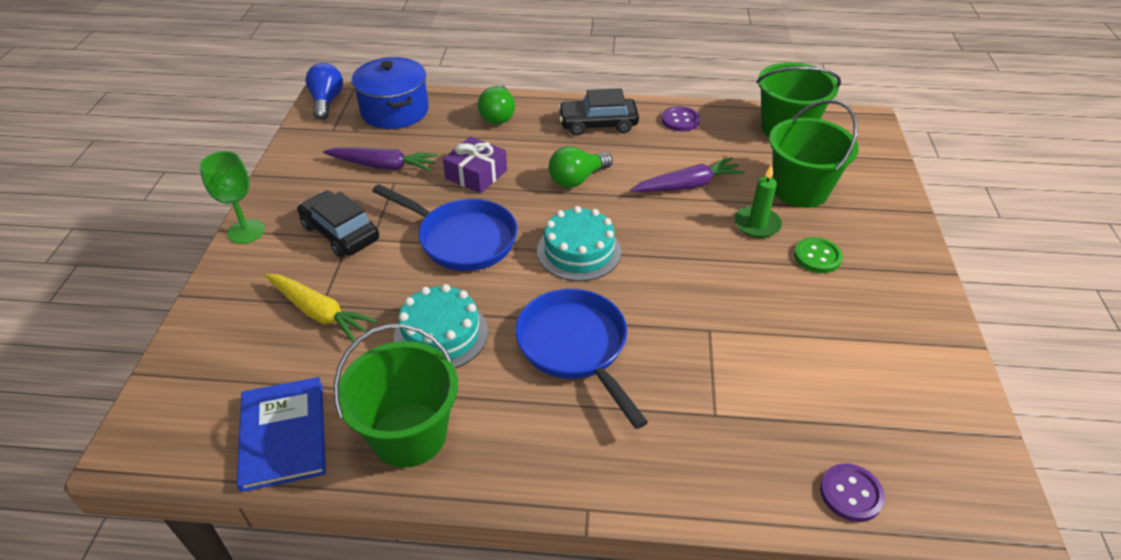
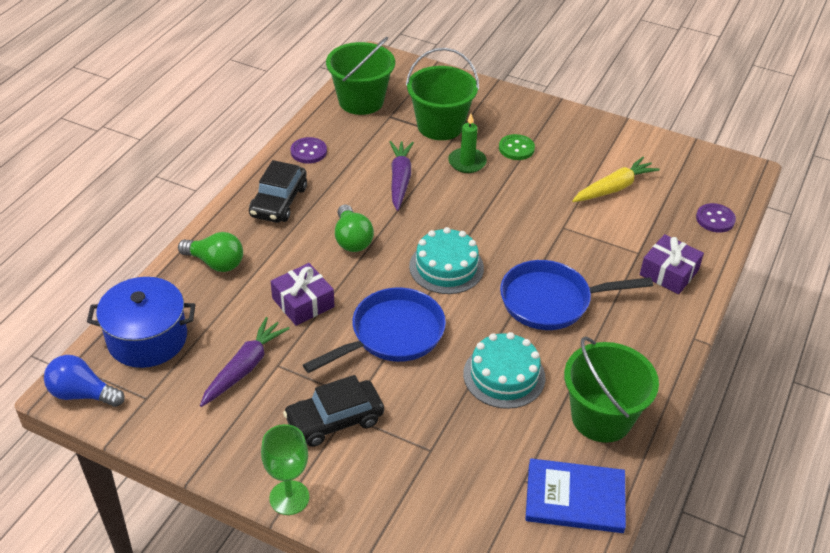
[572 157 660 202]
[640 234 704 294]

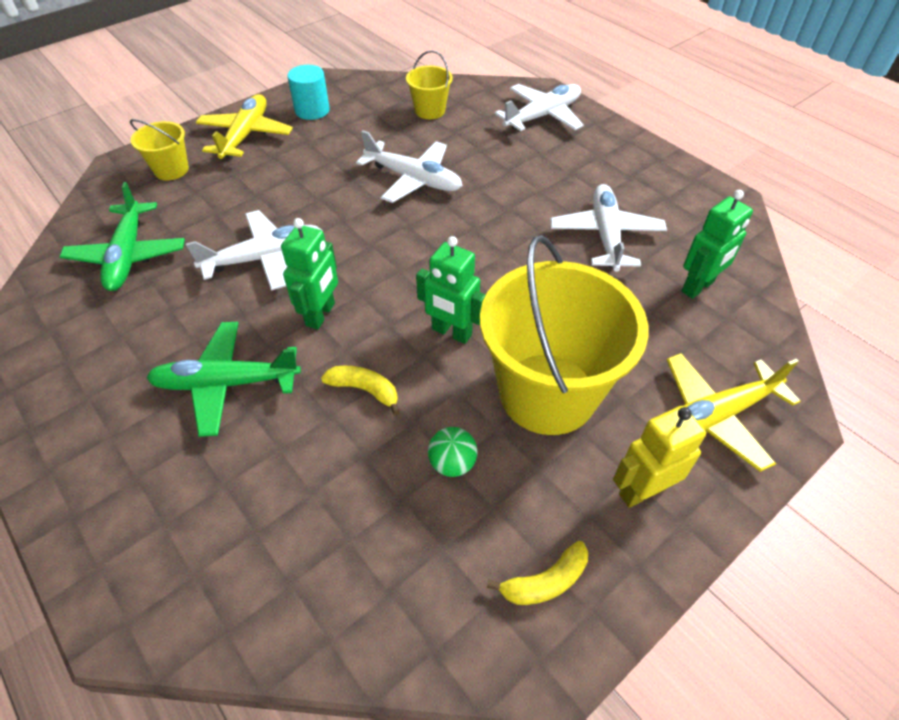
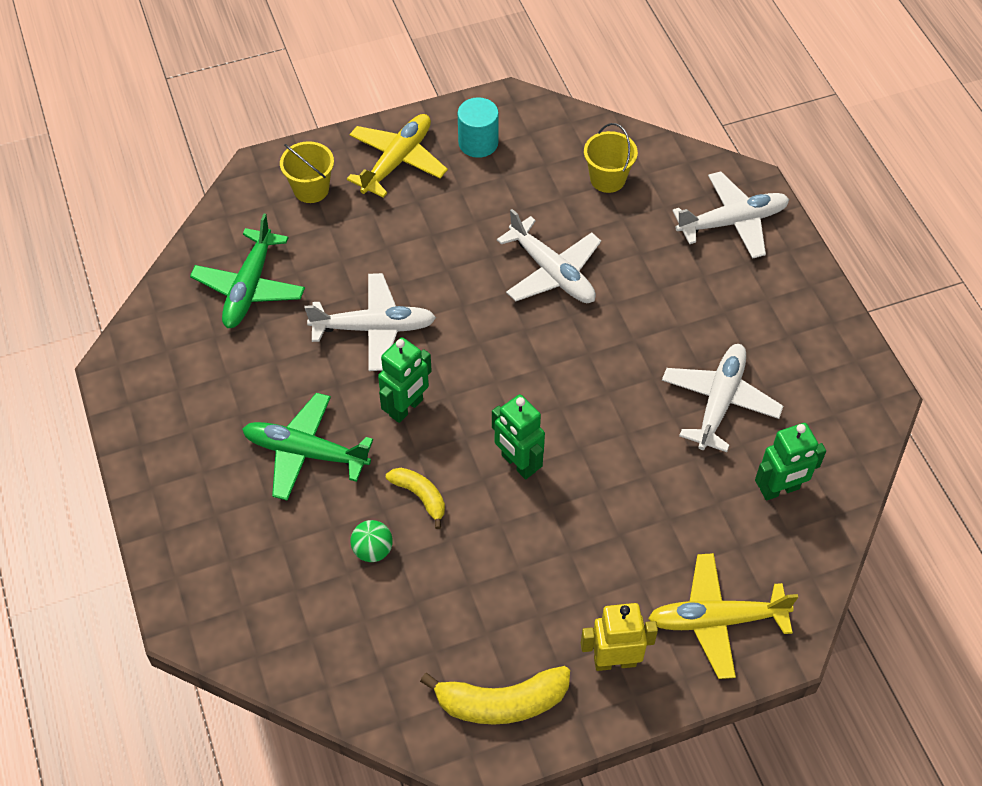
[480 235 649 435] (first image)
[351 520 392 562]
[420 666 570 725]

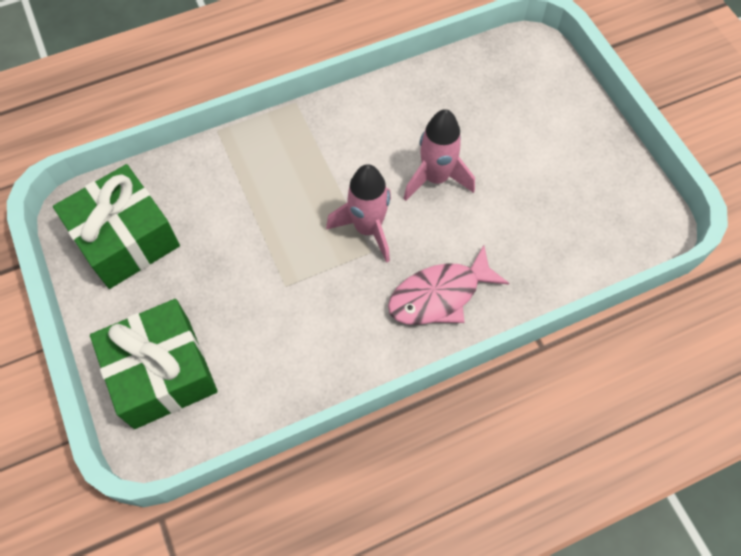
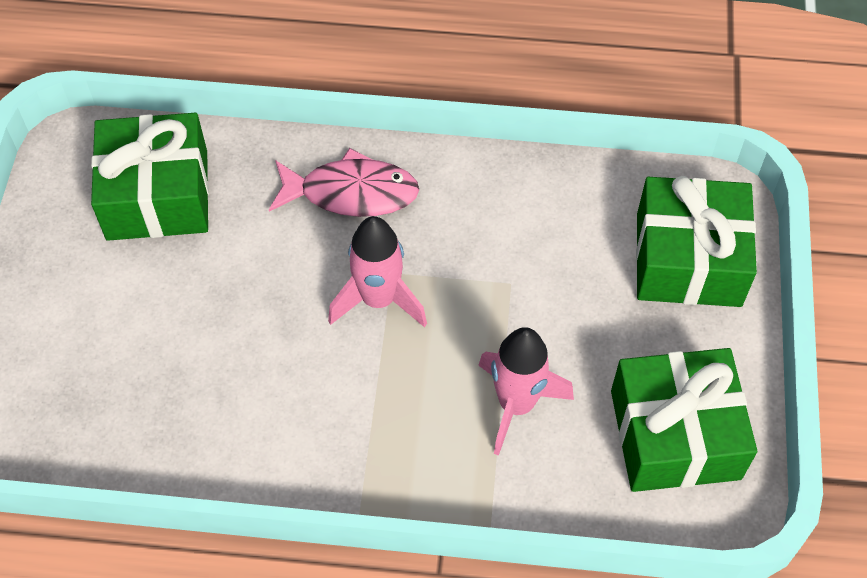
[478 327 574 456]
[91 113 209 241]

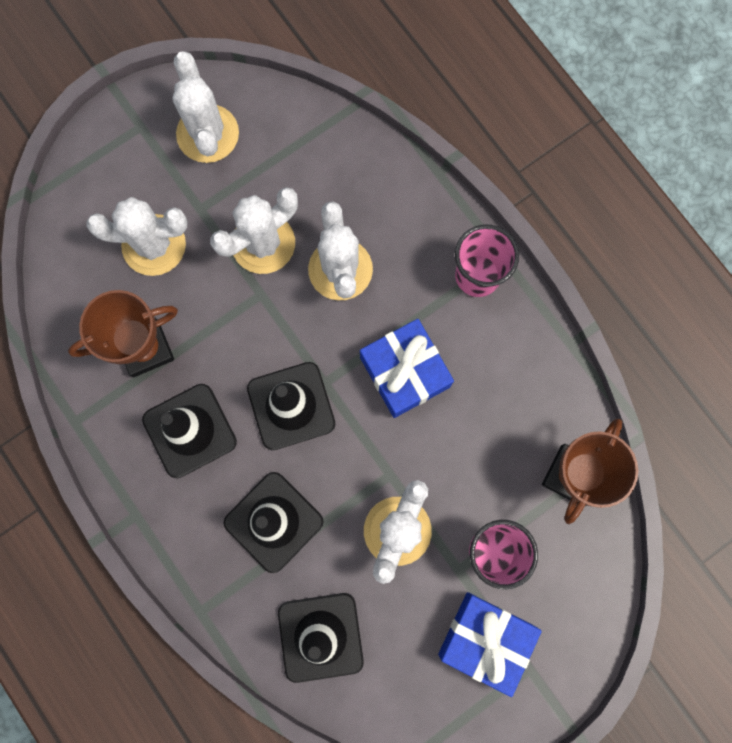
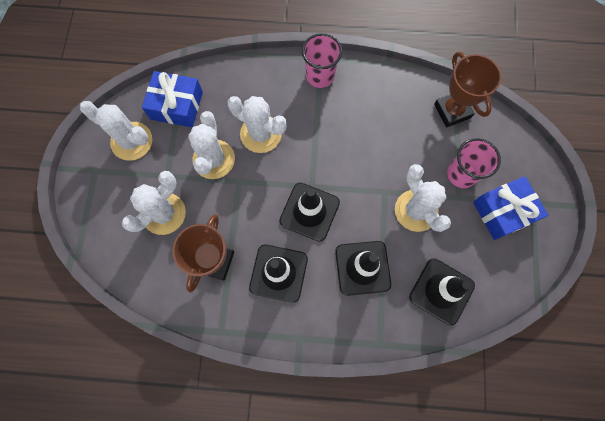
[142 71 203 127]

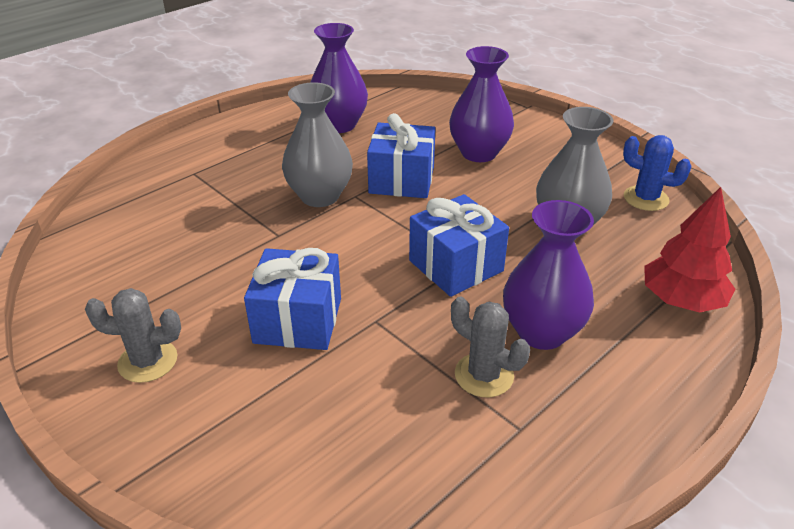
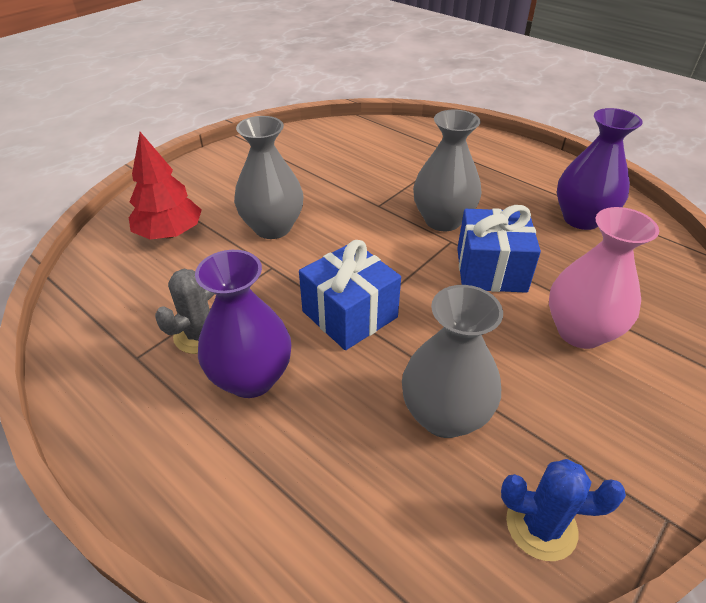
[549 207 659 349]
[501 459 626 561]
[129 132 202 239]
[234 116 303 239]
[85 288 181 383] (first image)

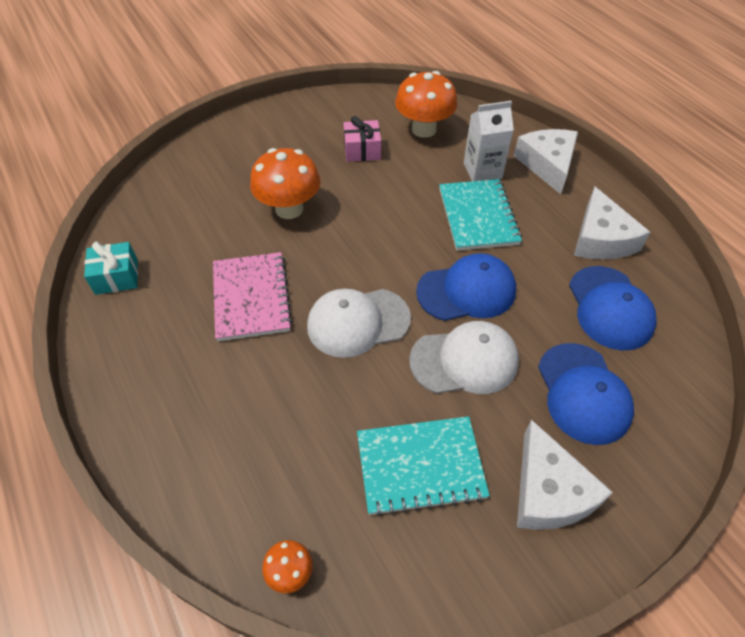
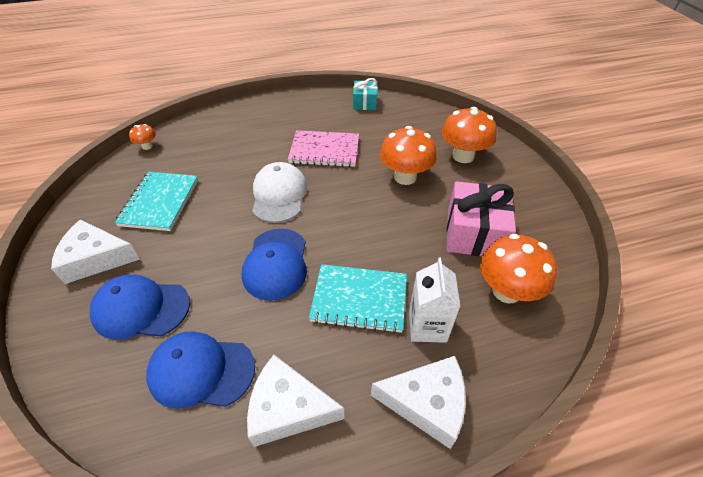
[447 181 516 256]
[409 321 519 394] (first image)
[442 107 497 163]

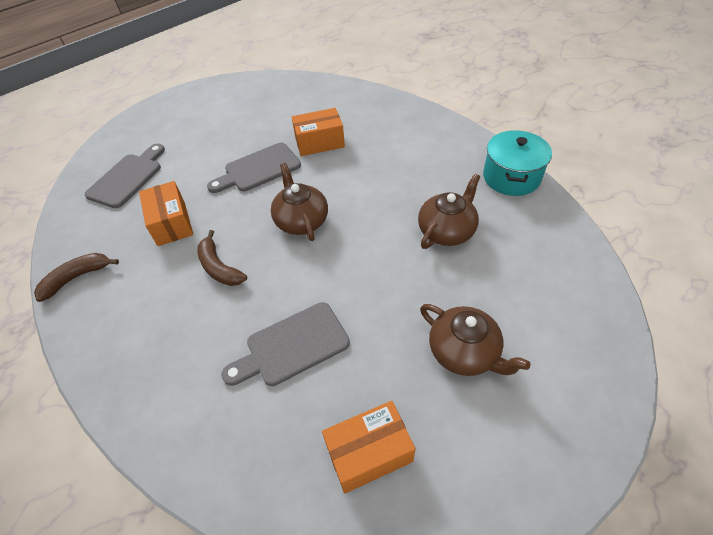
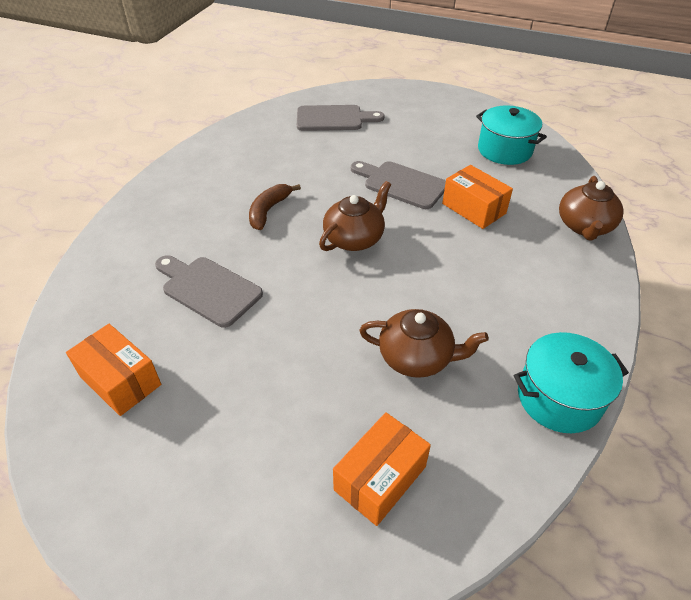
[333 412 431 526]
[34 253 119 302] (first image)
[559 176 623 241]
[476 105 547 165]

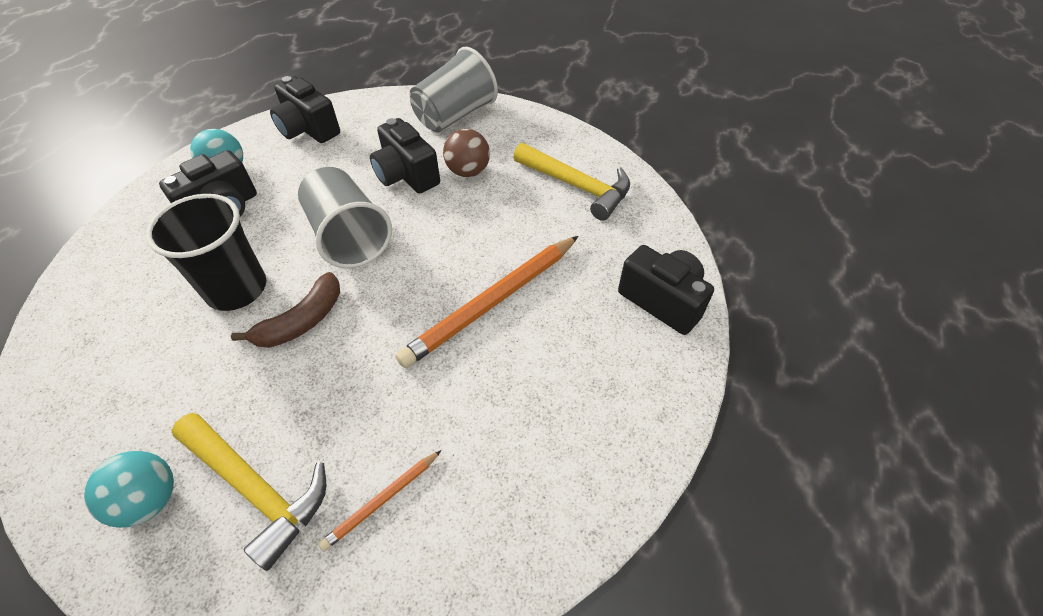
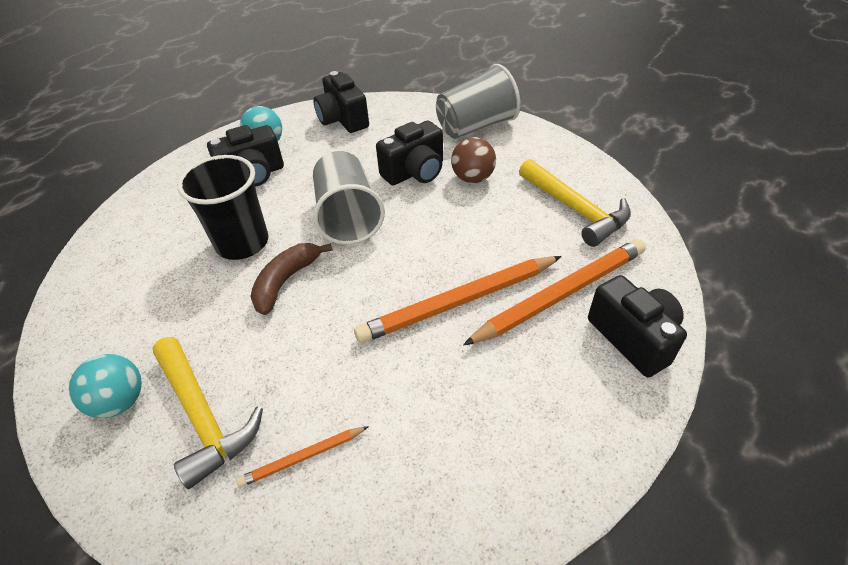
[376 121 443 185]
[250 243 333 315]
[463 239 646 346]

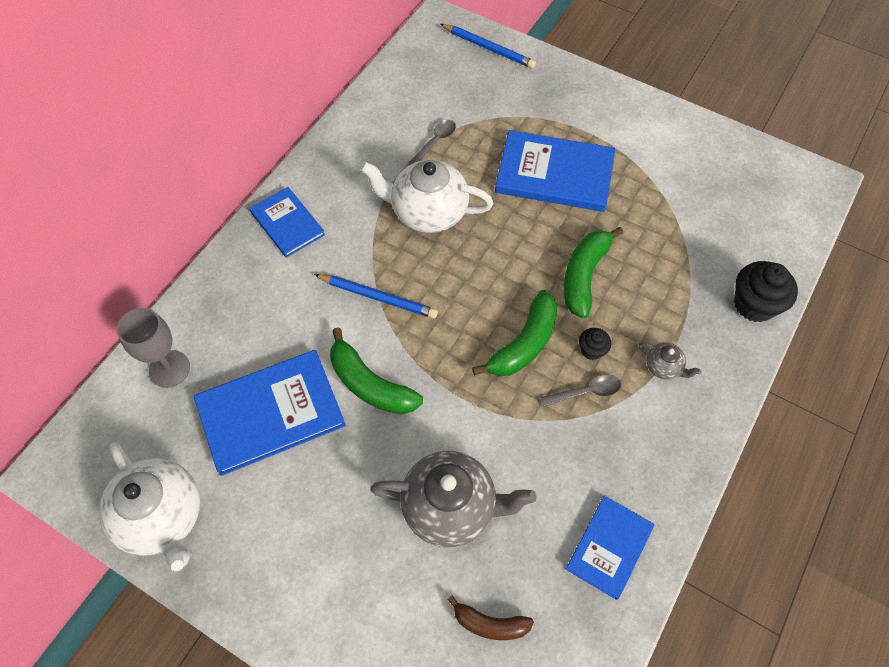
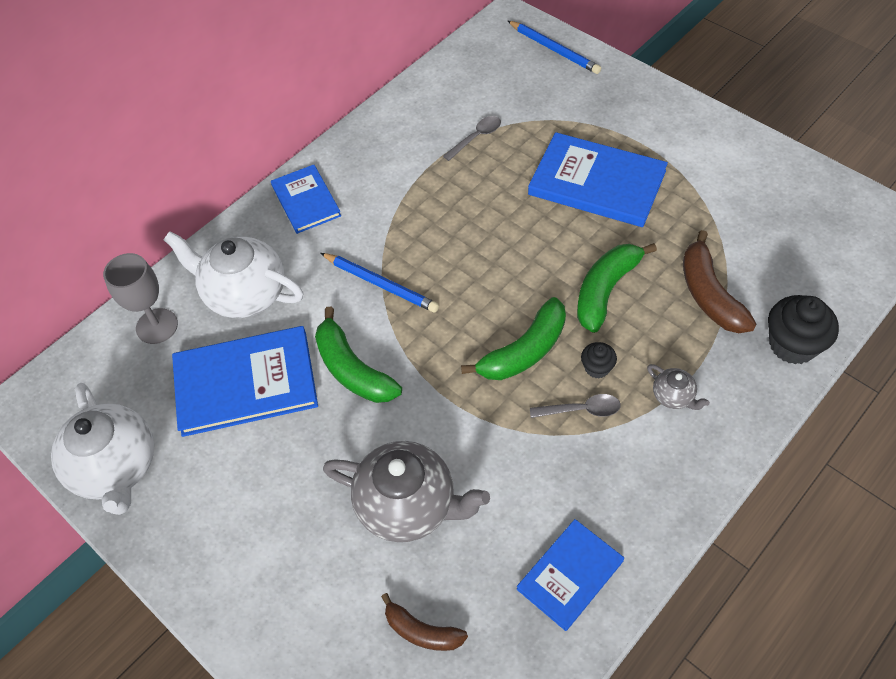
[163 231 303 318]
[683 230 757 333]

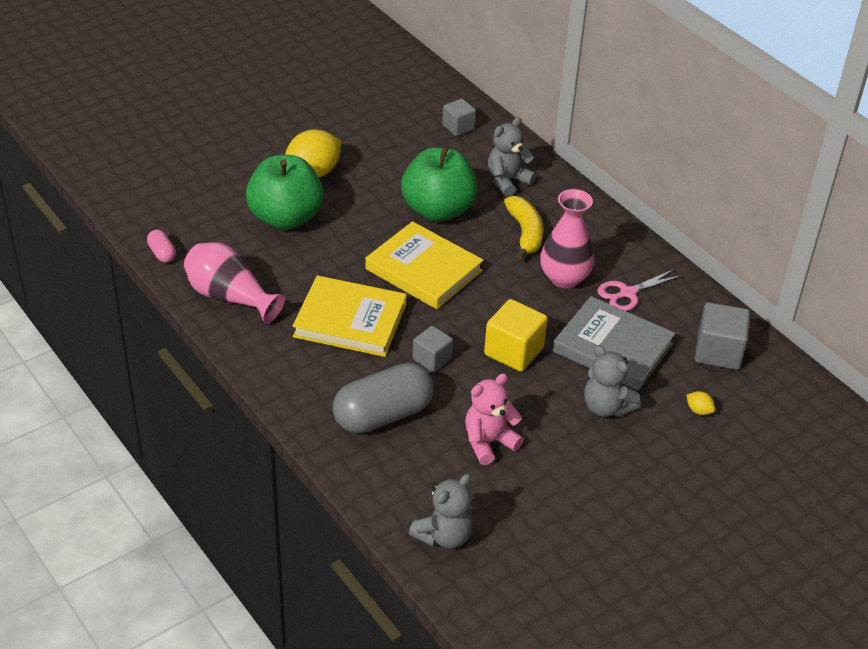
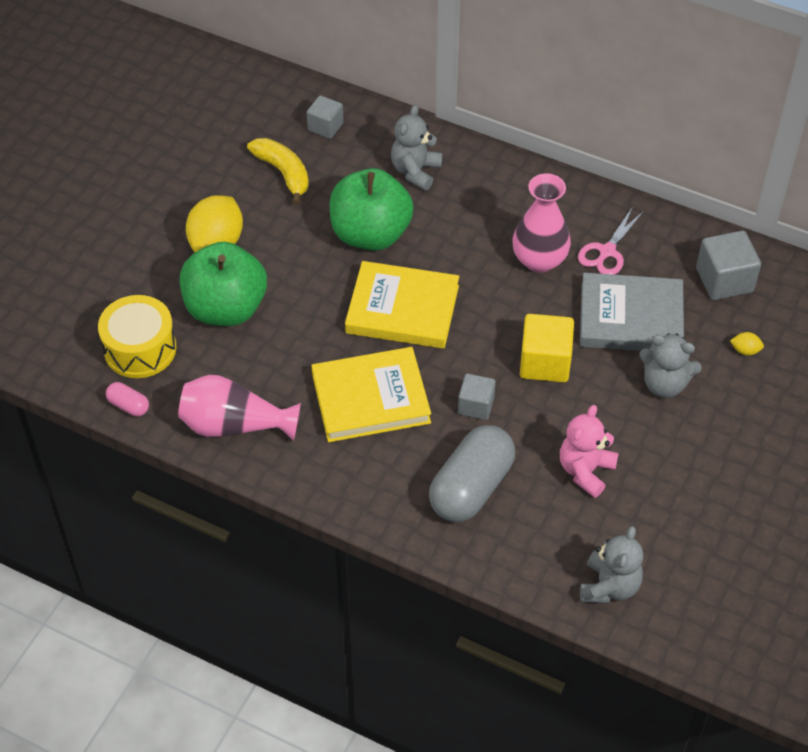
[247 138 309 205]
[98 295 176 378]

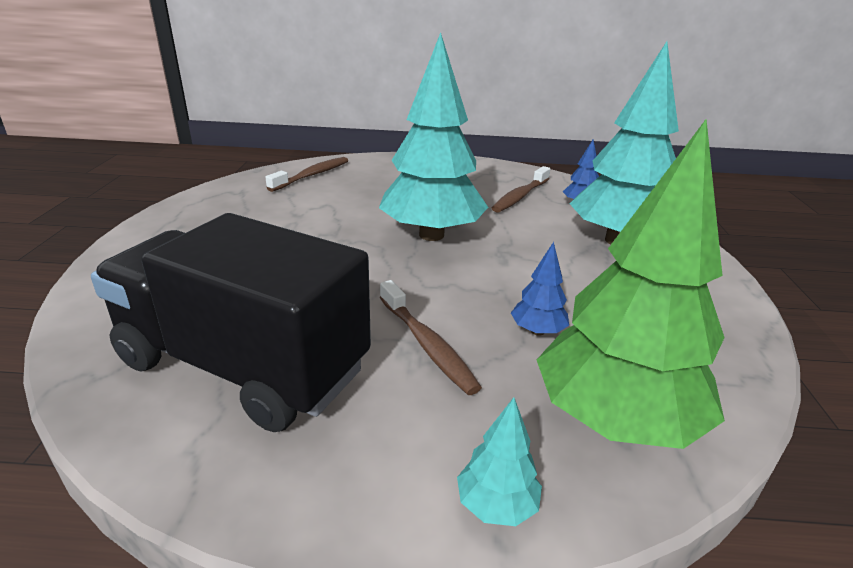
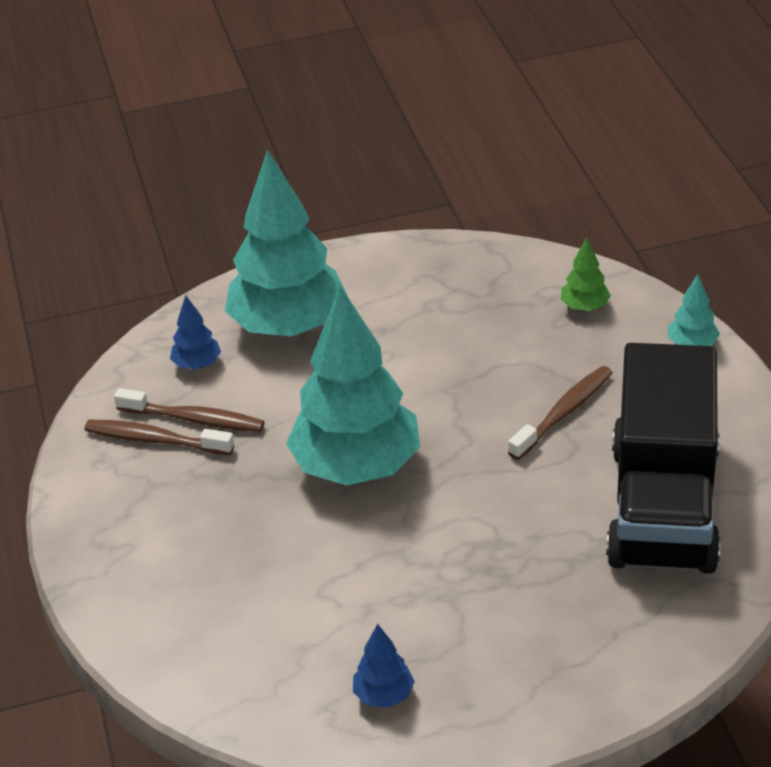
[561 237 611 311]
[85 420 234 455]
[353 624 415 708]

